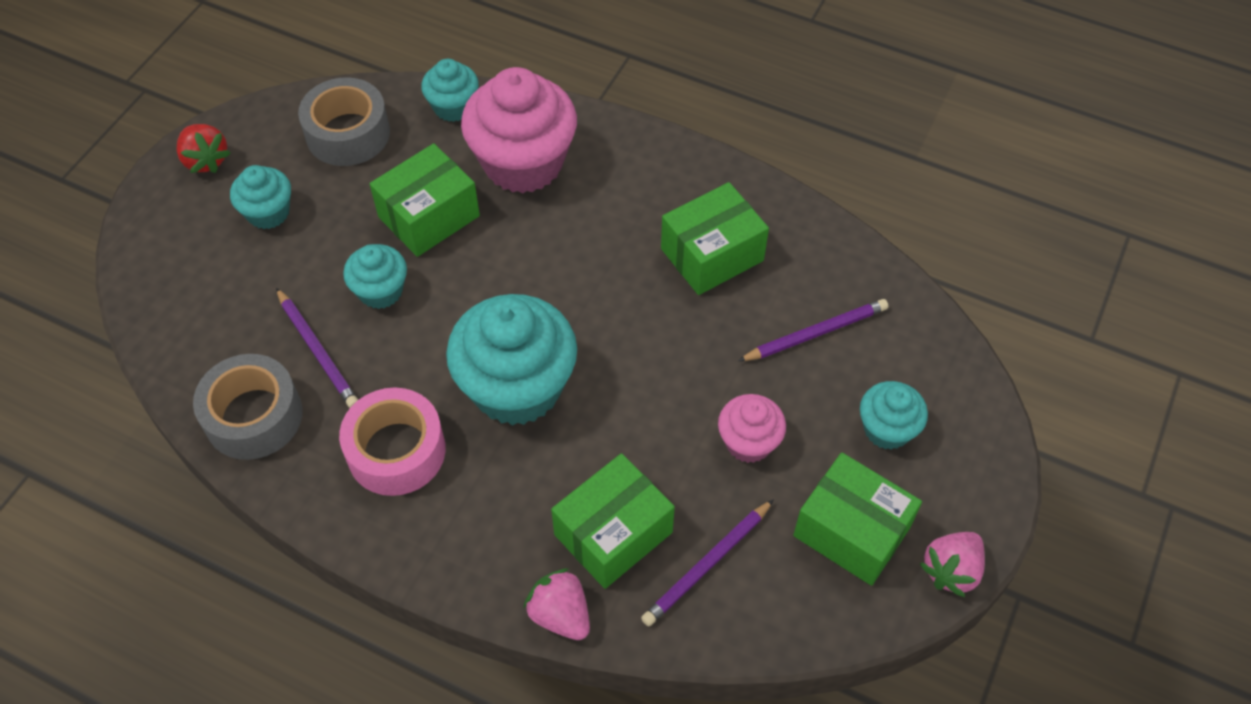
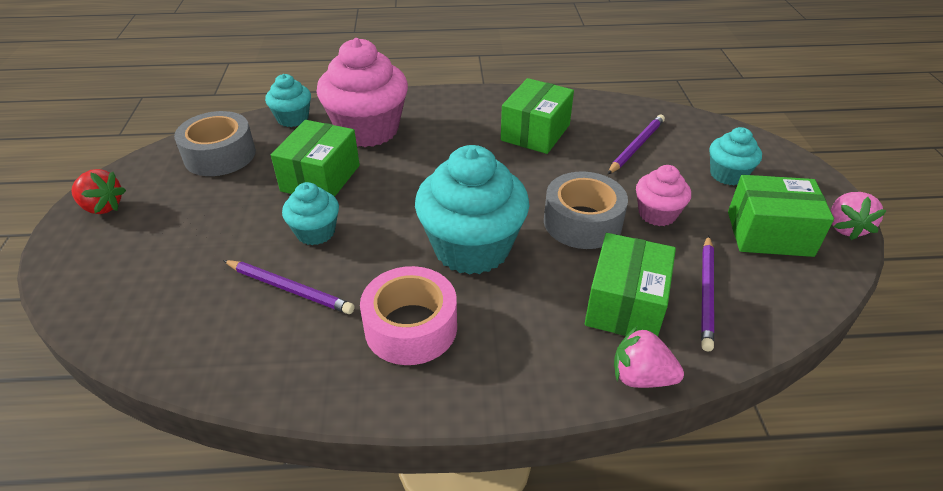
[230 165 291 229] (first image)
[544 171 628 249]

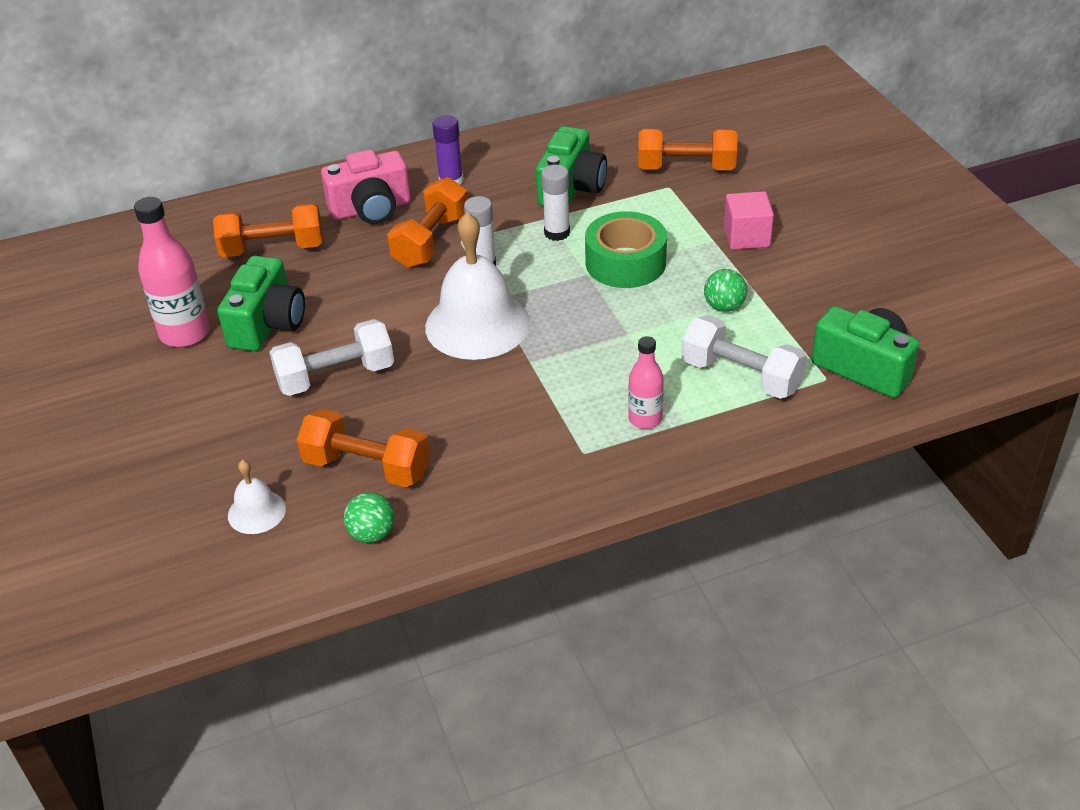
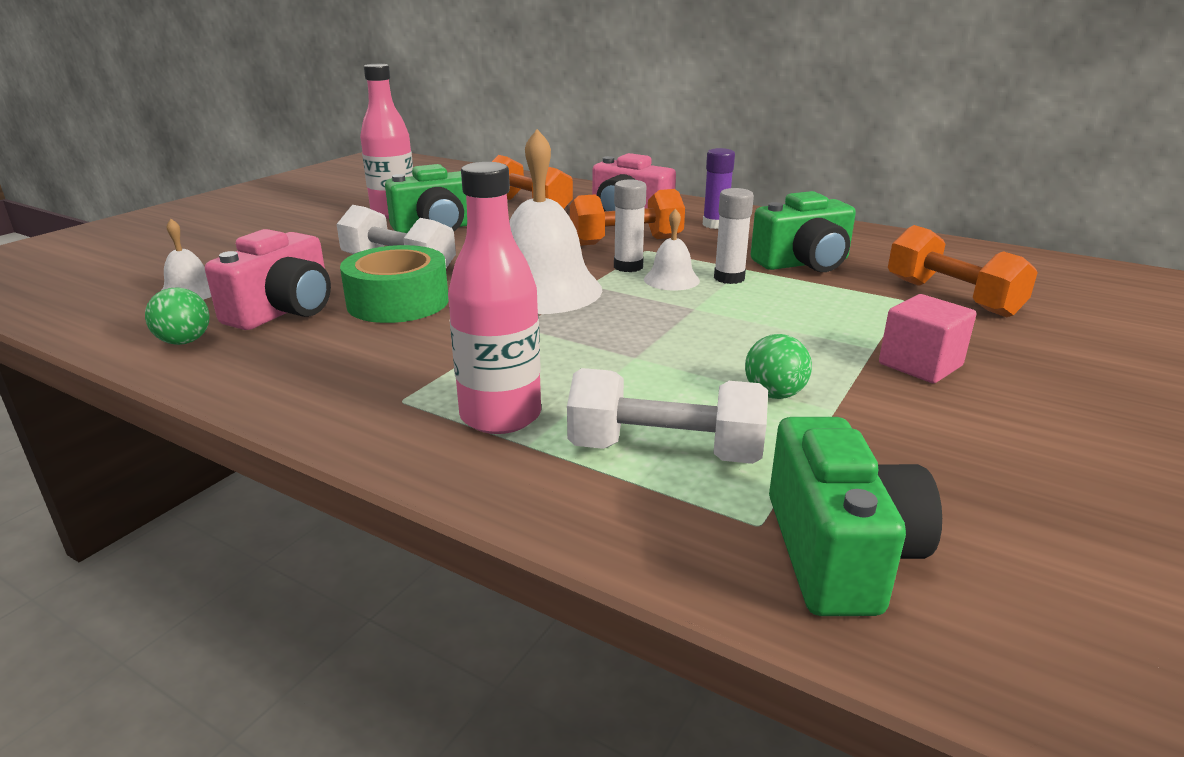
[340 245 449 323]
[567 368 768 464]
[448 162 541 434]
[205 229 331 330]
[644 208 700 290]

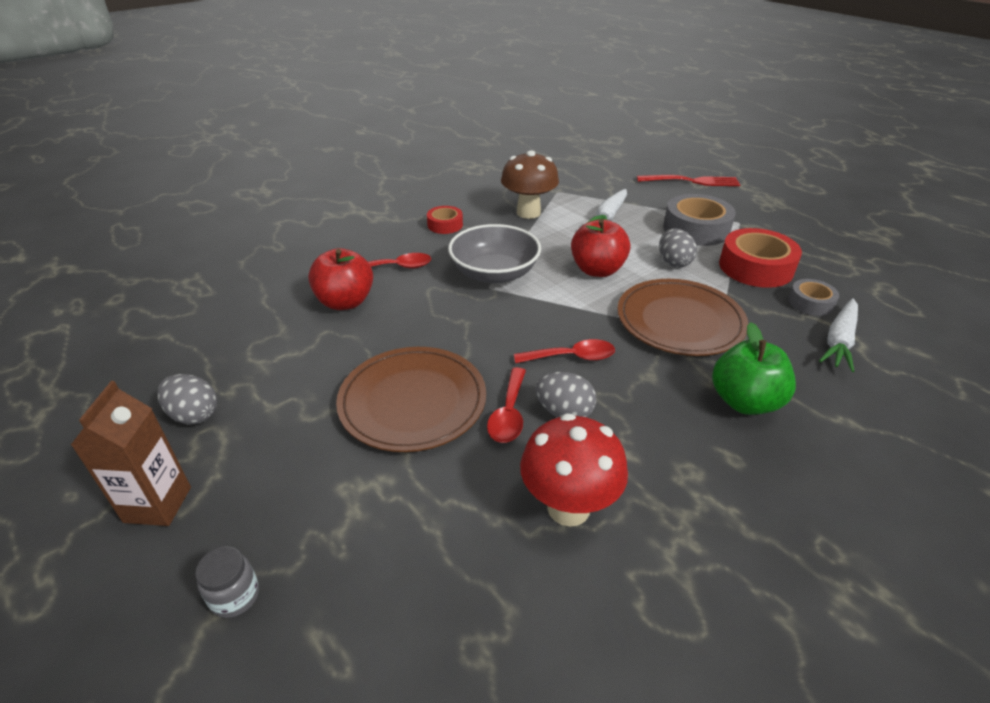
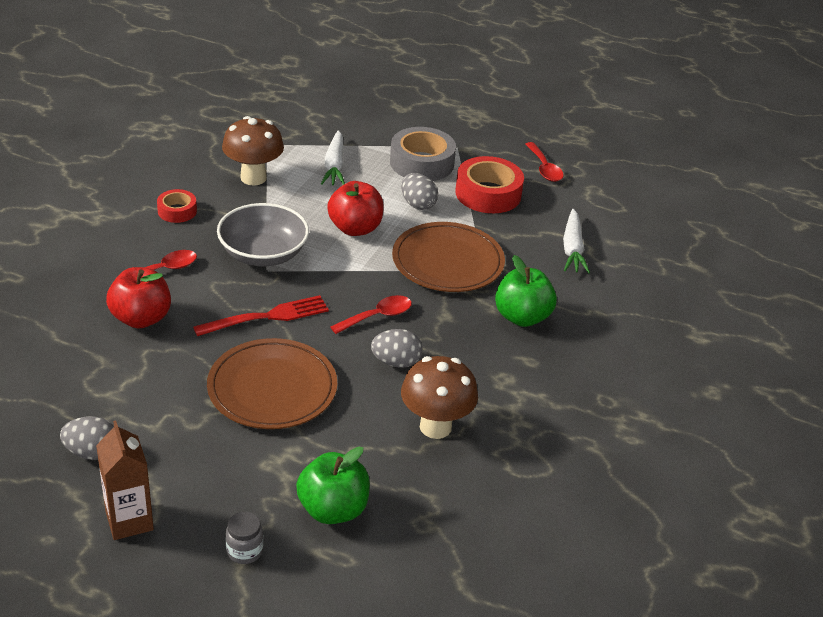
[193 295 329 336]
[788 279 839 316] (first image)
[525 142 564 182]
[401 356 478 439]
[296 447 370 524]

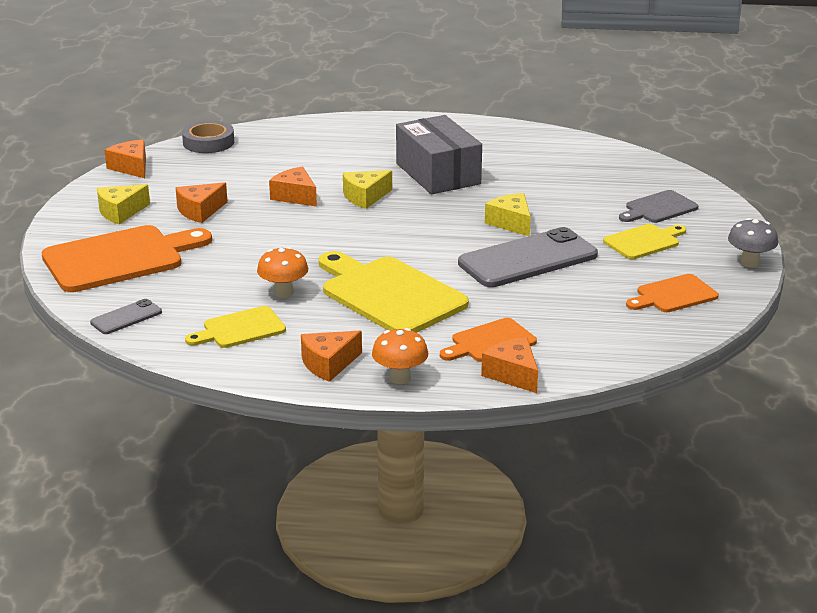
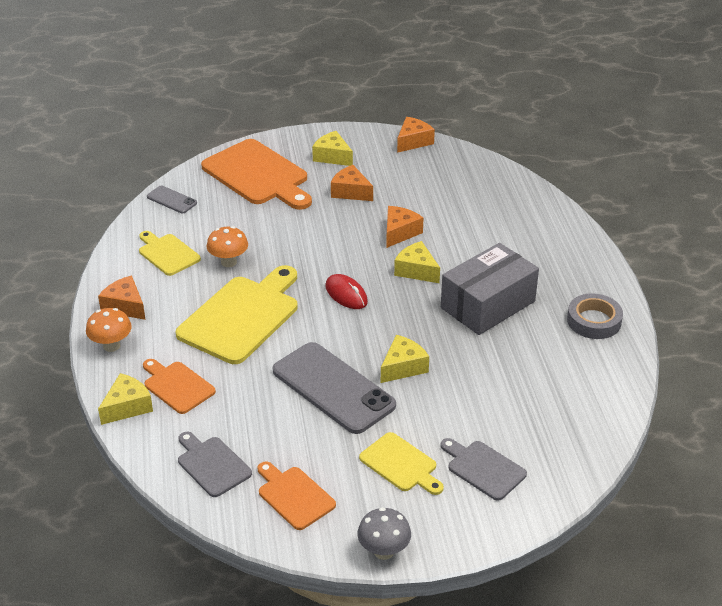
[567 293 623 339]
[98 373 153 425]
[325 274 368 309]
[178 432 252 497]

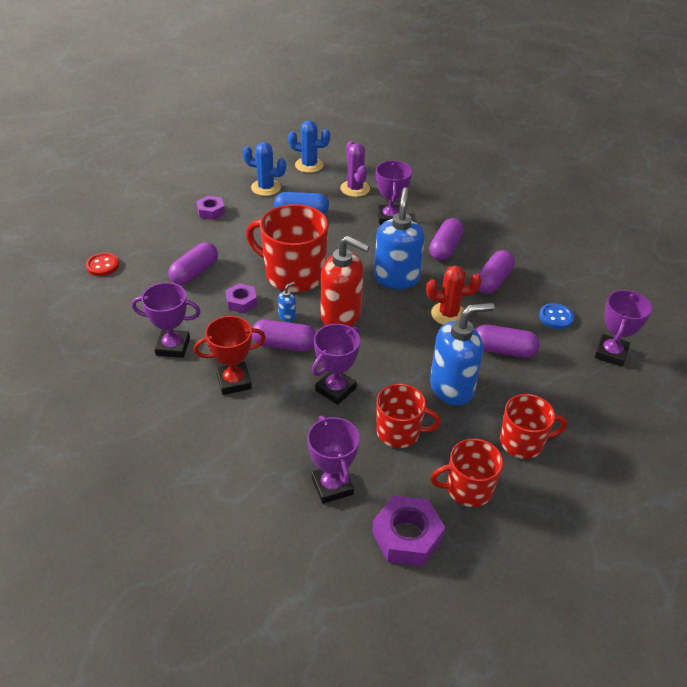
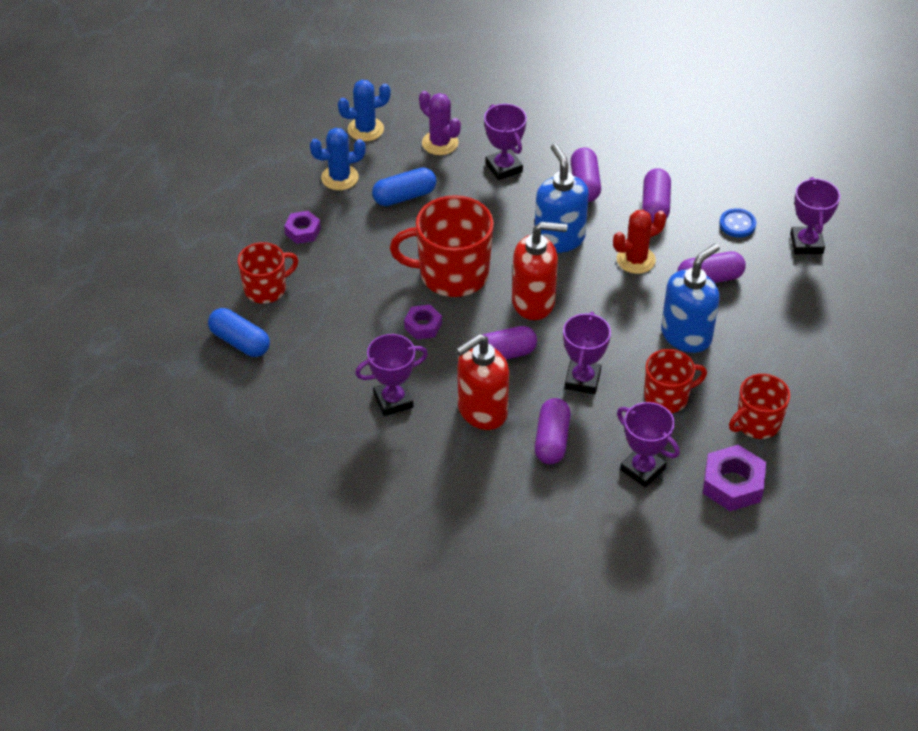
[535 398 571 464]
[208 308 270 357]
[278 282 296 322] (first image)
[456 334 509 430]
[238 242 298 304]

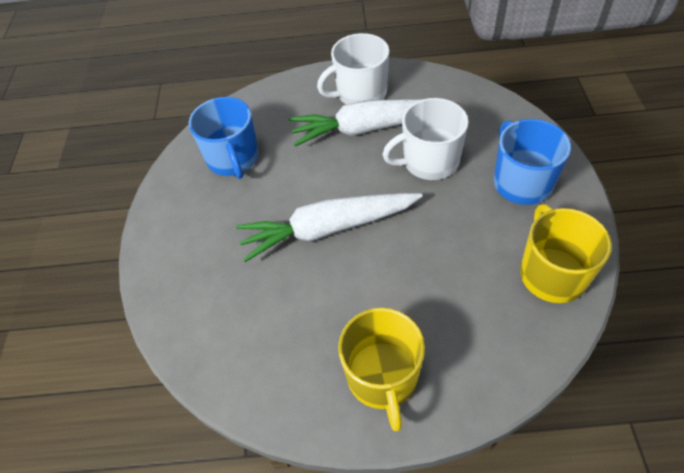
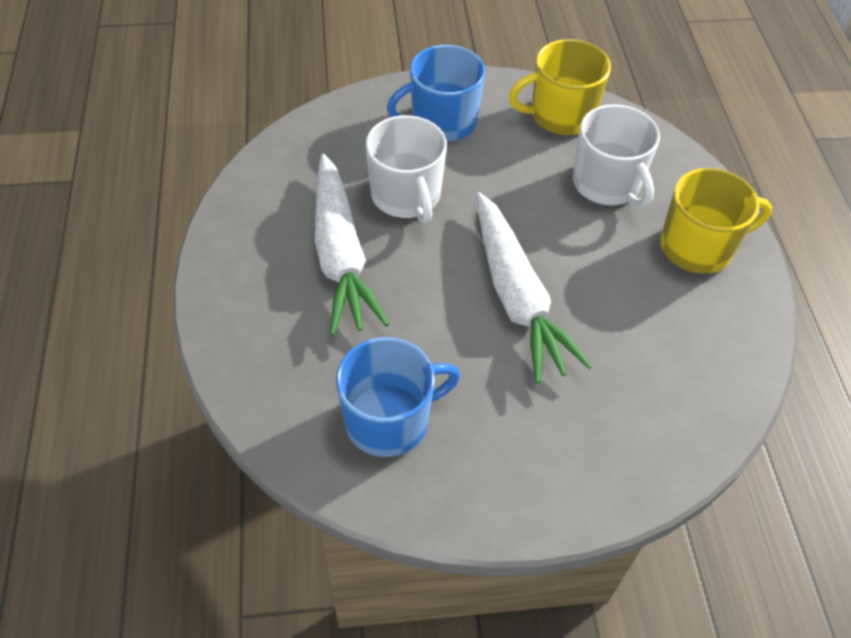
[573 104 660 208]

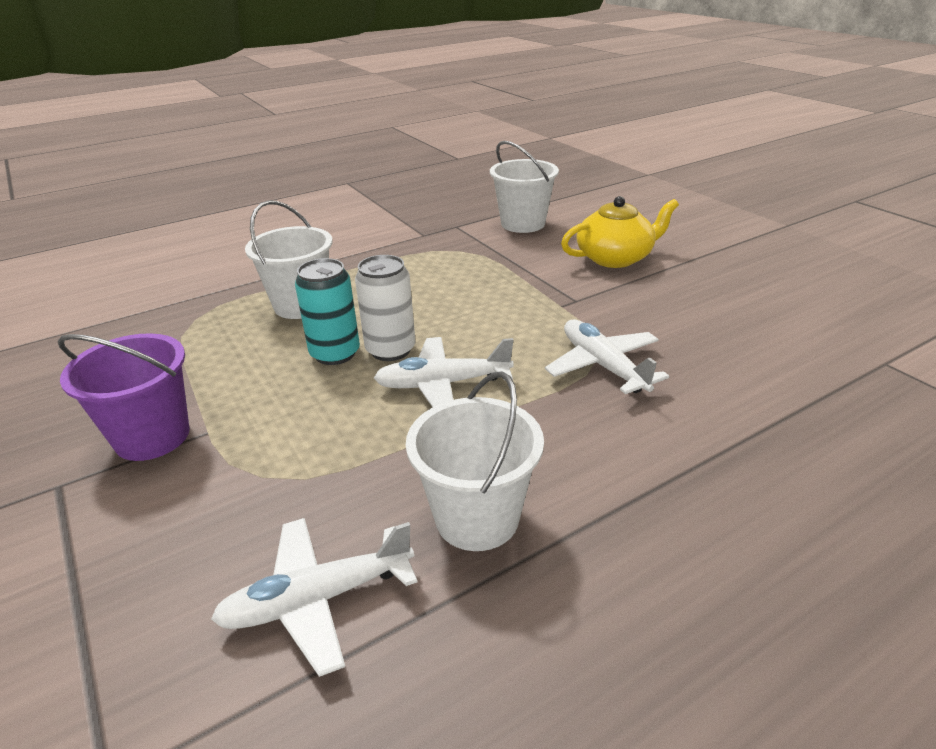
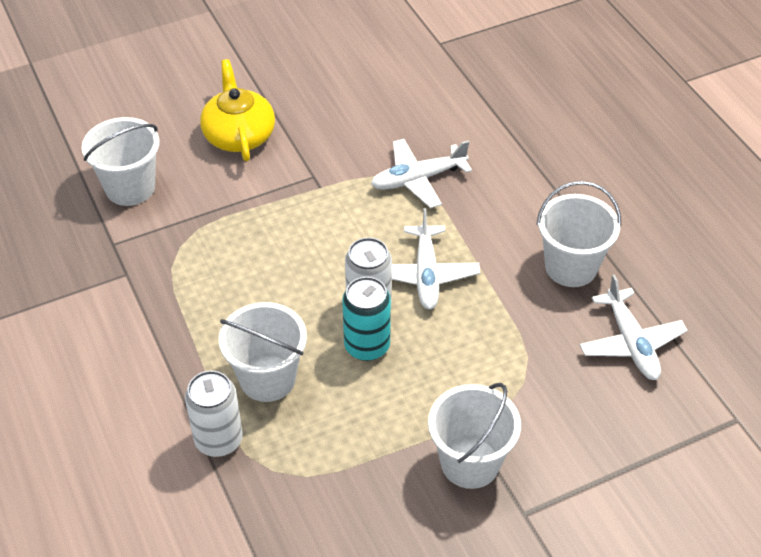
[428 383 521 489]
[185 371 243 457]

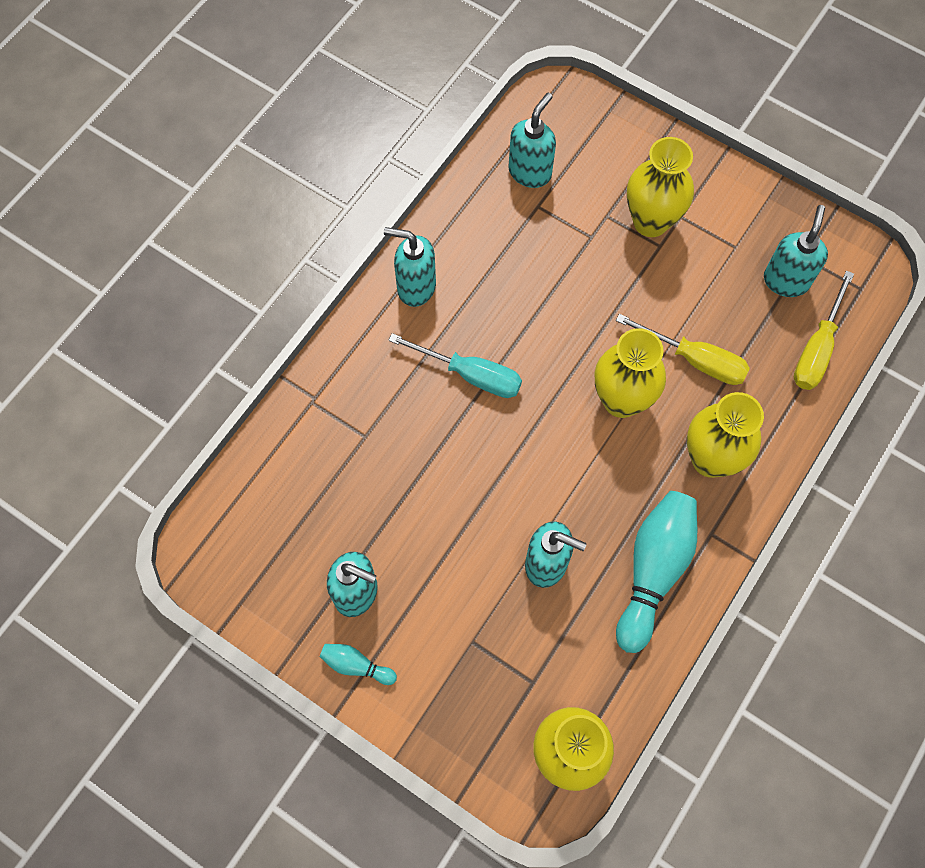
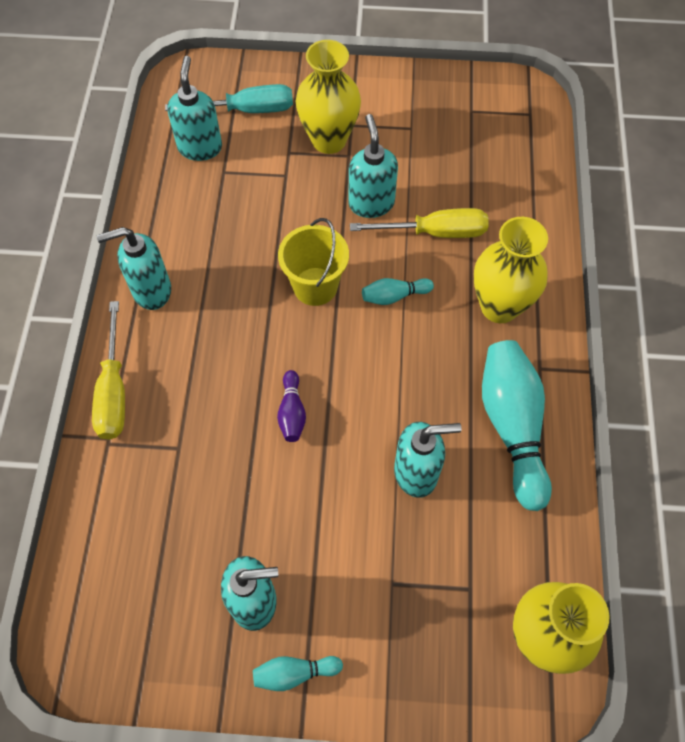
[348 114 398 218]
[92 301 125 440]
[362 278 434 305]
[165 84 293 113]
[278 218 349 306]
[277 370 306 442]

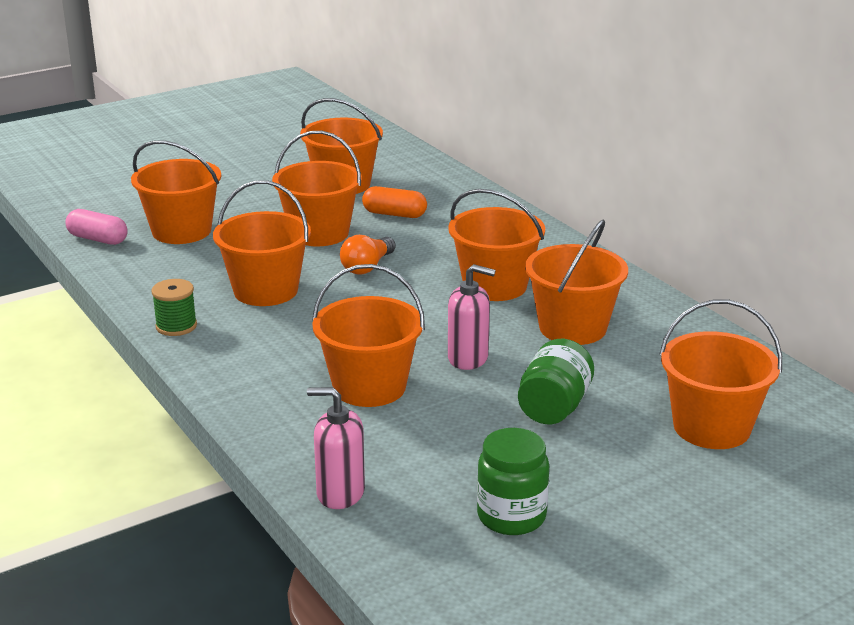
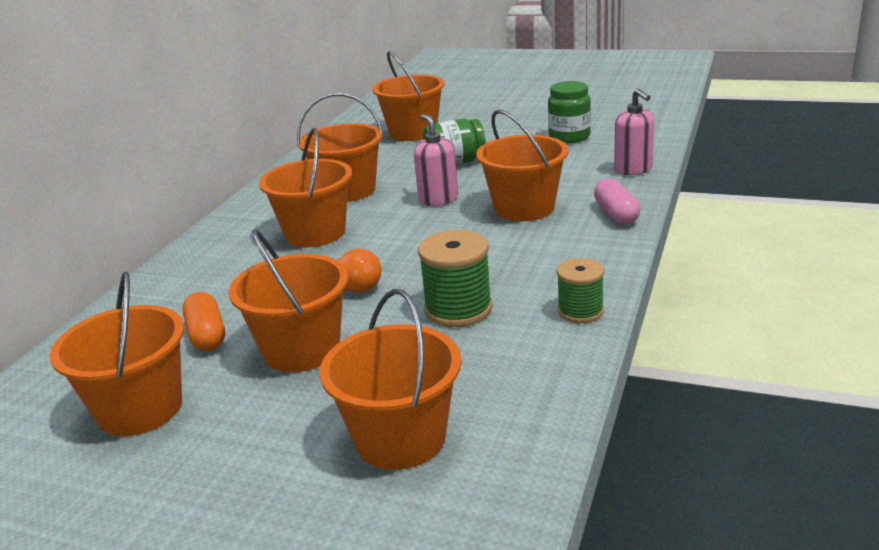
[418 230 493 327]
[594 178 640 225]

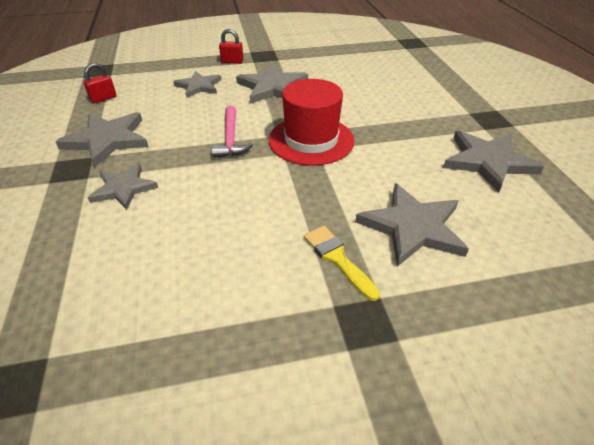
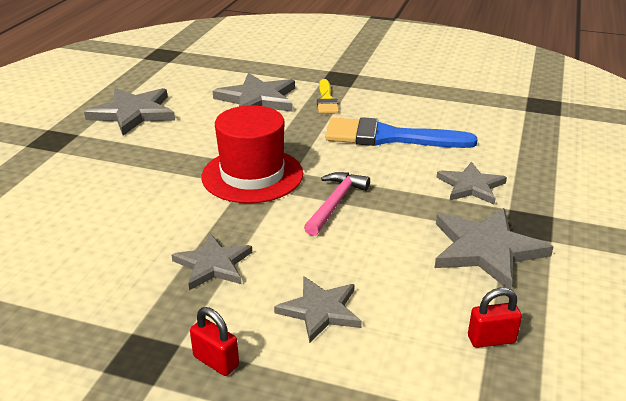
[172 233 252 290]
[325 117 477 148]

